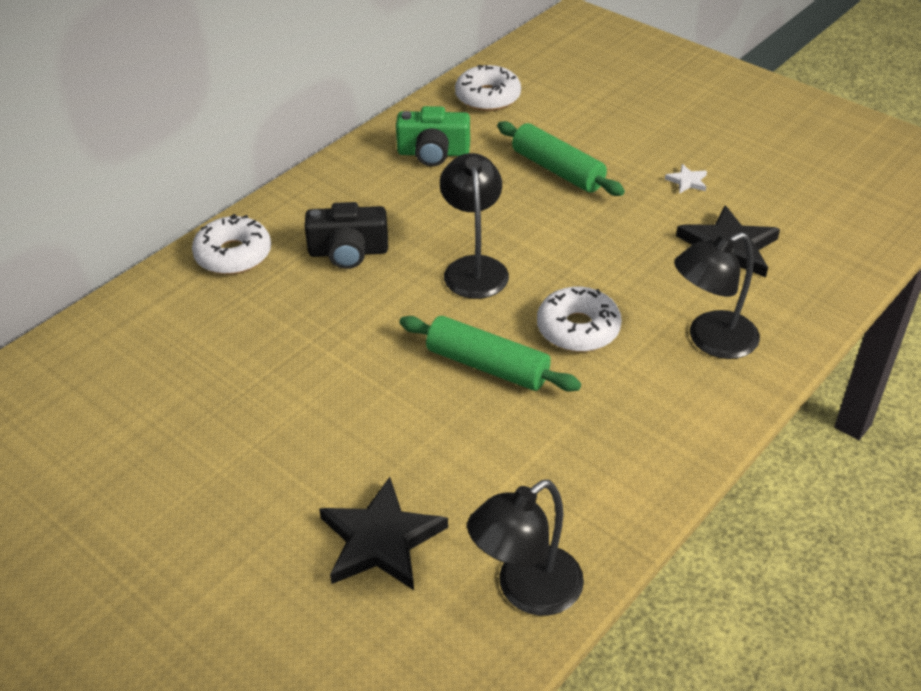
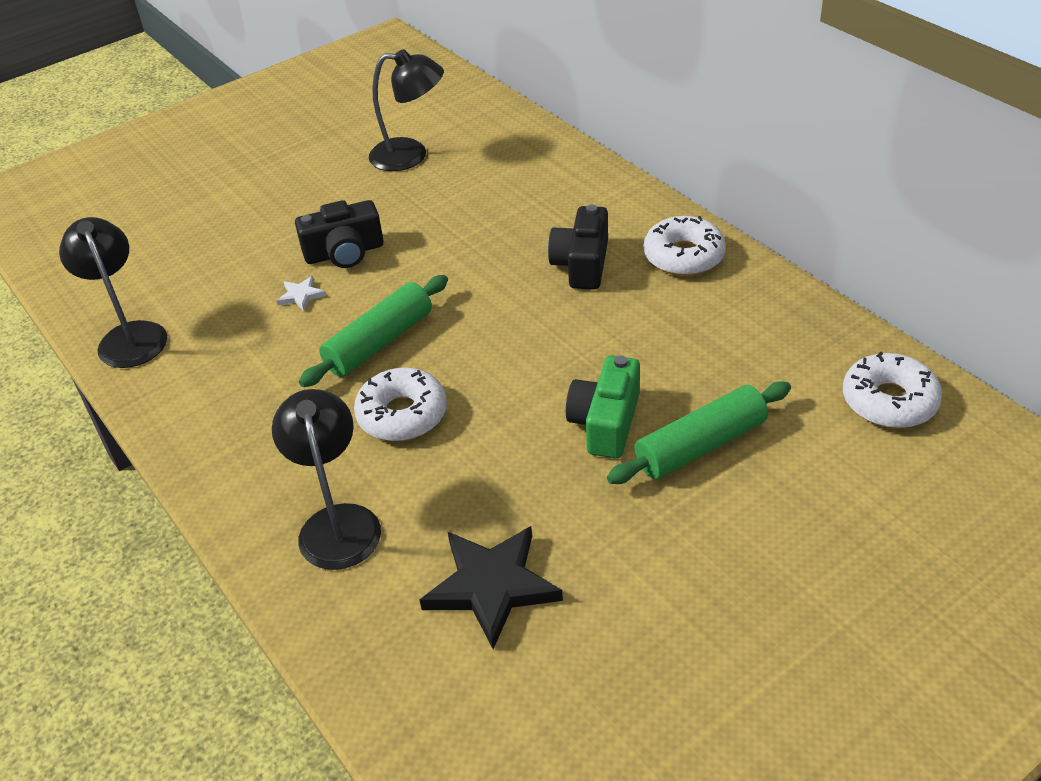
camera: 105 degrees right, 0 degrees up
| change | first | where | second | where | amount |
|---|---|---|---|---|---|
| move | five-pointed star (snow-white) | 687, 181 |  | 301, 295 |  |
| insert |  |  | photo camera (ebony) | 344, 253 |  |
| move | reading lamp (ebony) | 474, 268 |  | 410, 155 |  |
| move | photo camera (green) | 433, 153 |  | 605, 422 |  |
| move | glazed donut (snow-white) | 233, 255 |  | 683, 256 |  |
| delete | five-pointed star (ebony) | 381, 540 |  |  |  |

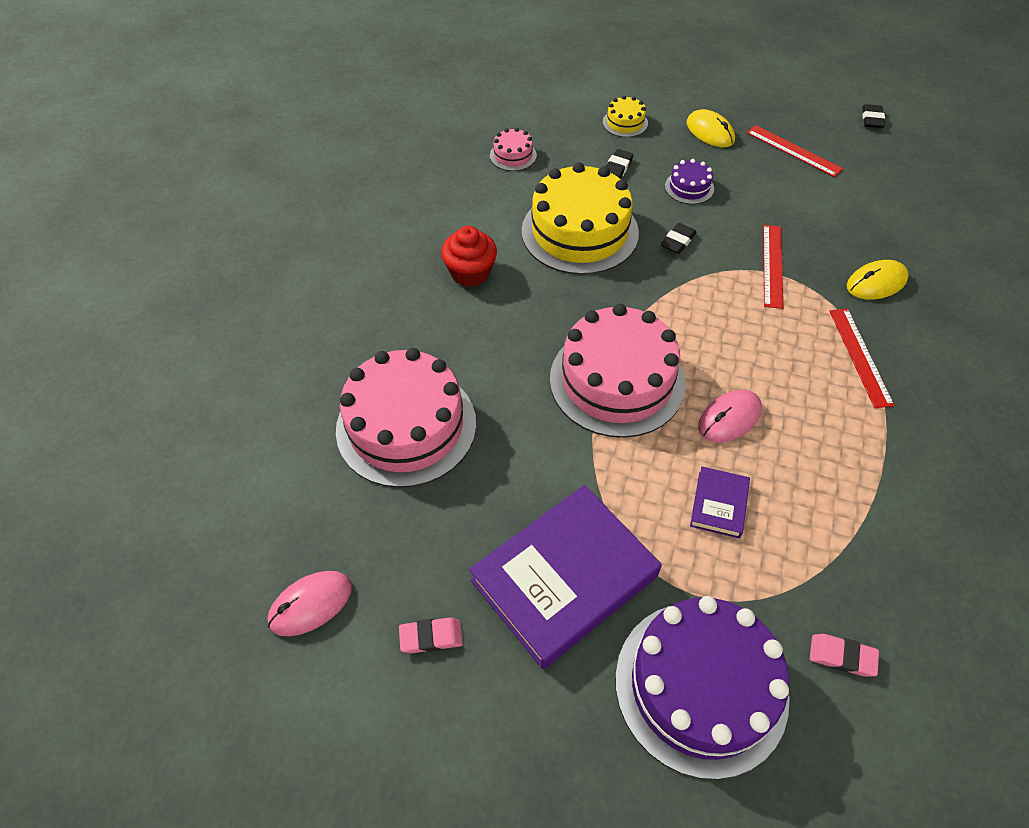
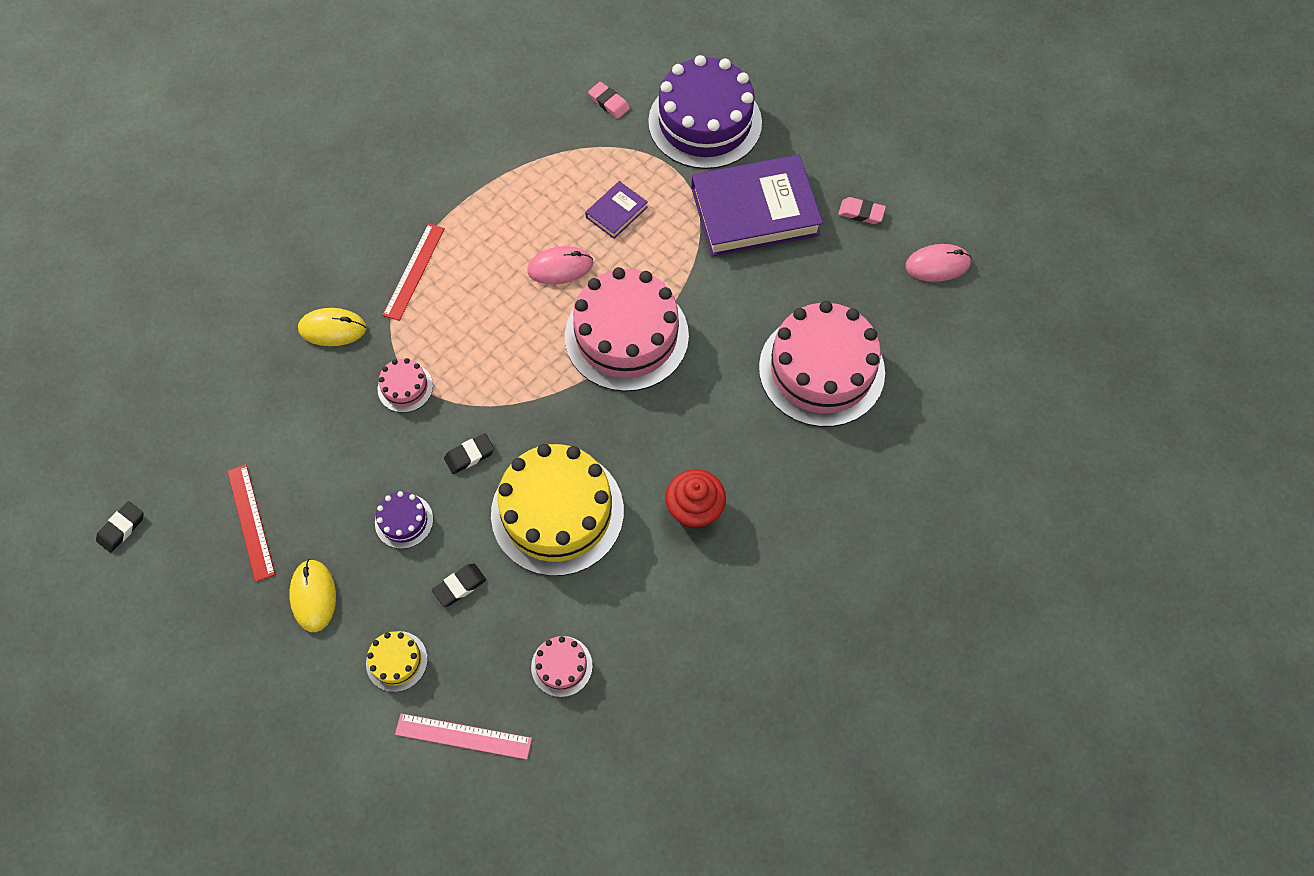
camera: 155 degrees left, 10 degrees up
| change | first | where | second | where | amount |
|---|---|---|---|---|---|
| replace | straightedge (crimson) | 772, 265 | gateau (rosy) | 405, 387 |  |
| insert |  |  | straightedge (rosy) | 463, 736 |  |

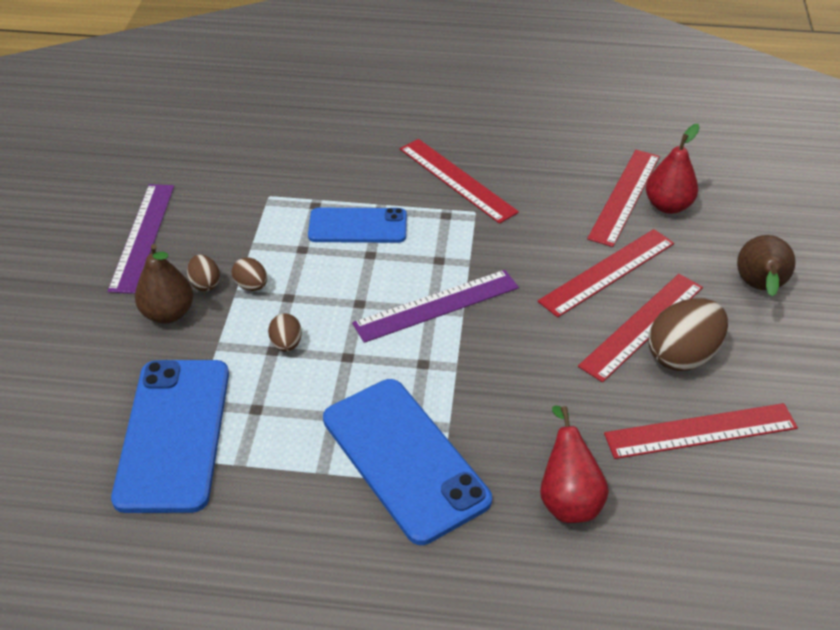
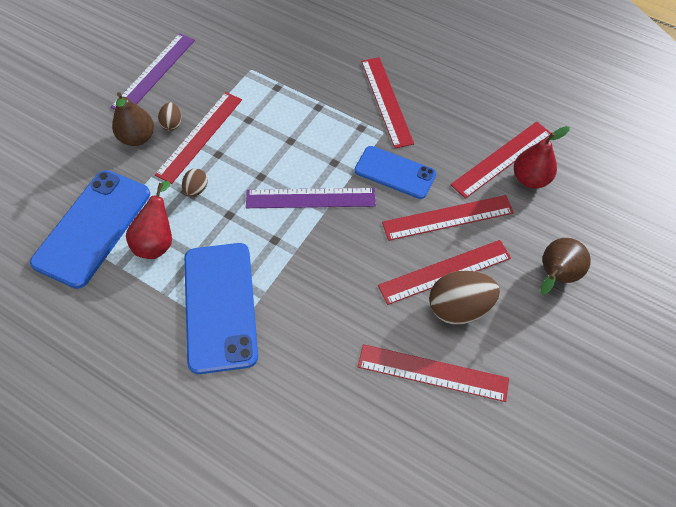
camera: 25 degrees right, 15 degrees up
| change | first | where | second | where | amount |
|---|---|---|---|---|---|
| move | toy pear (crimson) | 568, 499 |  | 157, 241 |  |
| replace | egg (russet) | 251, 286 | straightedge (crimson) | 200, 136 |  |
| move | phone (cobalt) | 358, 226 |  | 395, 172 |  |

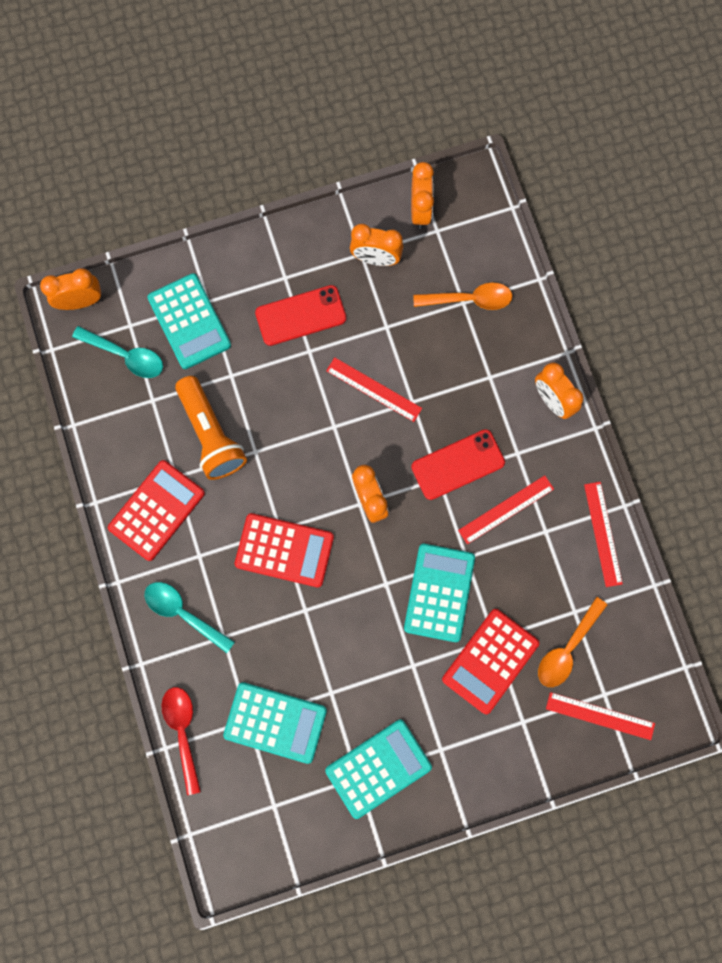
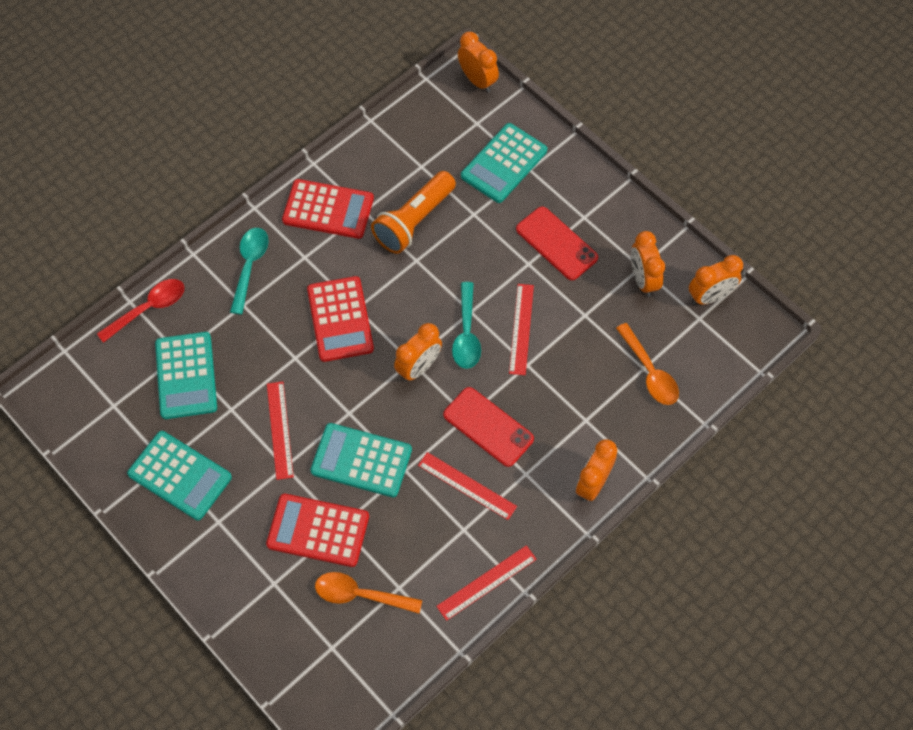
camera: 65 degrees right, 15 degrees down
| change | first | where | second | where | amount |
|---|---|---|---|---|---|
| move | straightedge (crimson) | 600, 716 |  | 279, 430 |  |
| rotate | adding machine (teal) | 439, 592 |  | 361, 460 | 150 degrees counterclockwise |
| move | teaspoon (teal) | 126, 356 |  | 466, 334 |  |

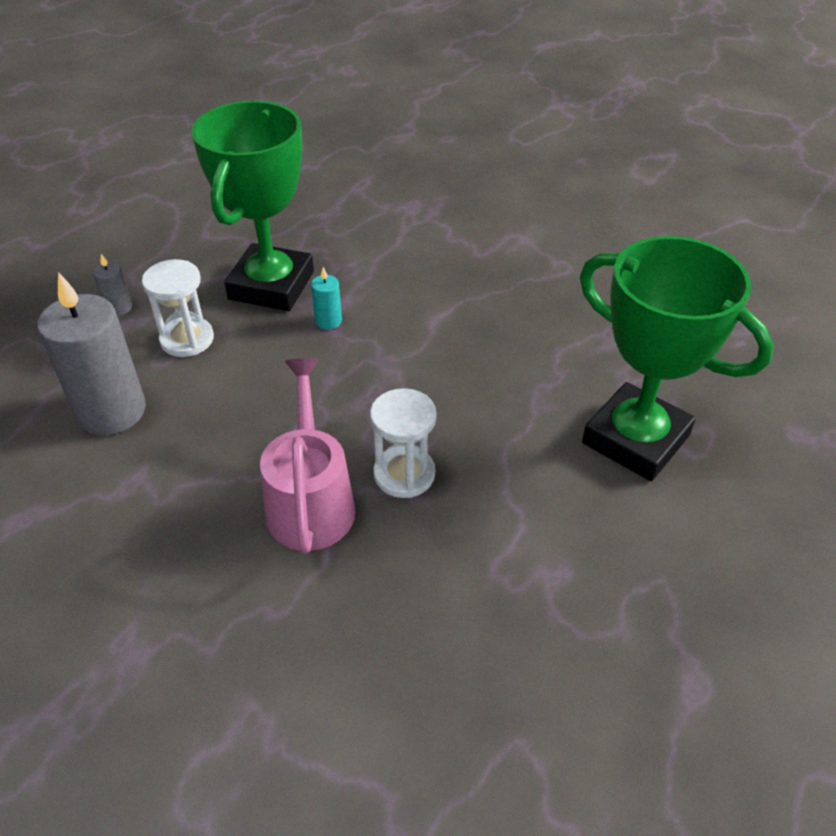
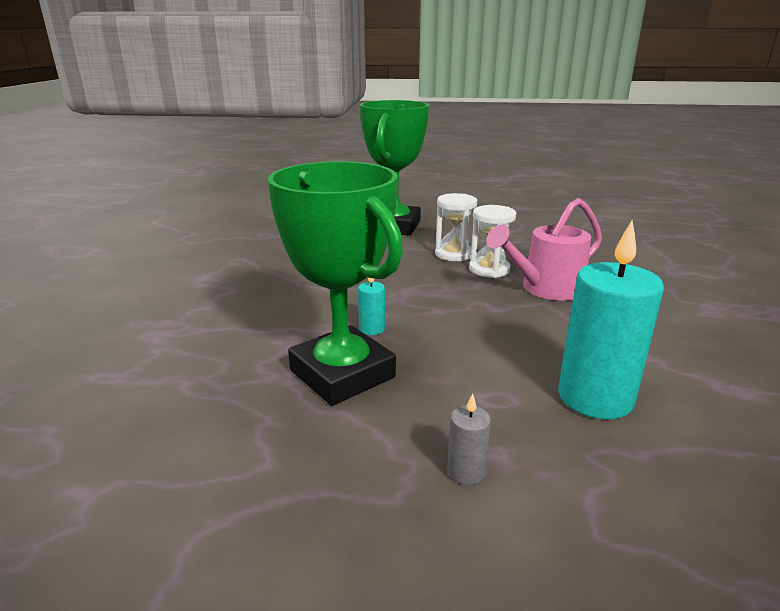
camera: 115 degrees left, 20 degrees down
| change | first | where | second | where | amount |
|---|---|---|---|---|---|
| rotate | trophy (green) | 271, 285 |  | 342, 374 | 60 degrees clockwise |
| move | hourglass (snow-white) | 187, 339 |  | 454, 254 |  |
| recolor | wax candle (ash-grey) | 111, 411 | wax candle (teal) | 595, 397 |  |

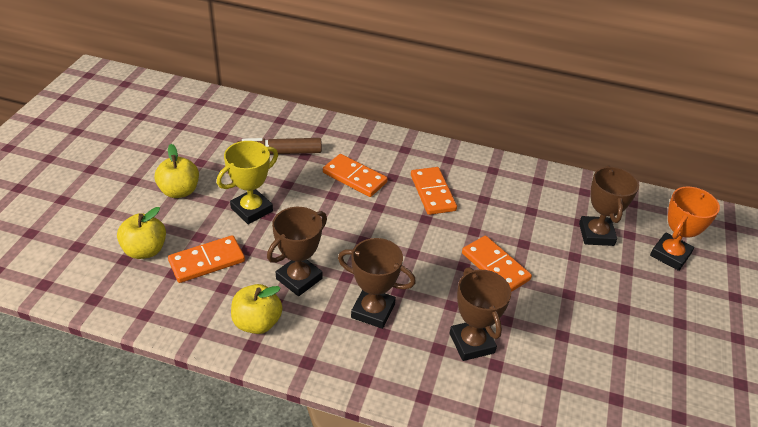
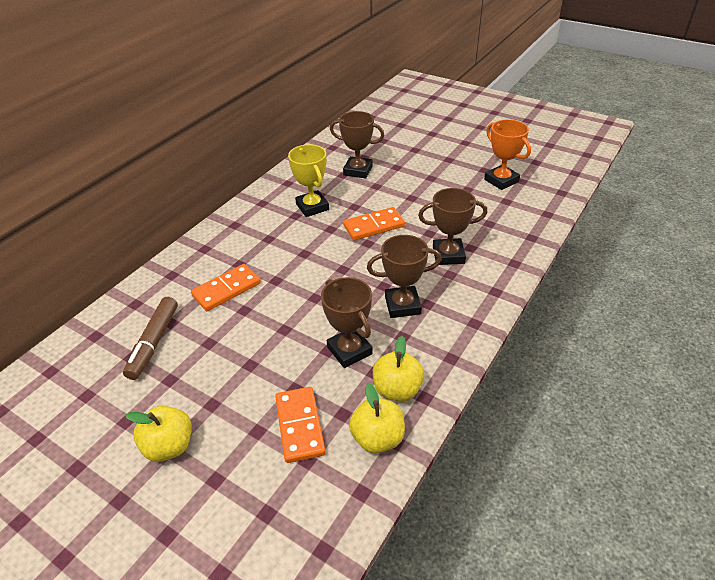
camera: 70 degrees left, 0 degrees up
| change | first | where | second | where | amount |
|---|---|---|---|---|---|
| move | trophy (golden) | 251, 210 |  | 312, 207 |  |
| move | apple (golden) | 145, 250 |  | 377, 438 |  |
| rotate | trophy (russet) | 373, 311 |  | 402, 305 | 45 degrees clockwise |
| move | trophy (orange-coloured) | 670, 255 |  | 501, 180 |  |
| delete | domino piece (orange-coloured) | 432, 193 |  |  |  |

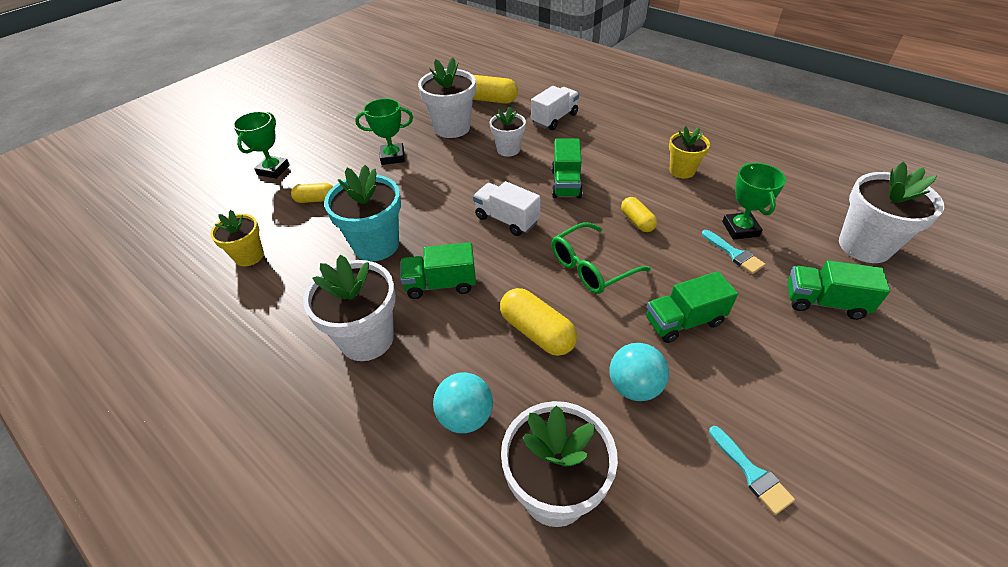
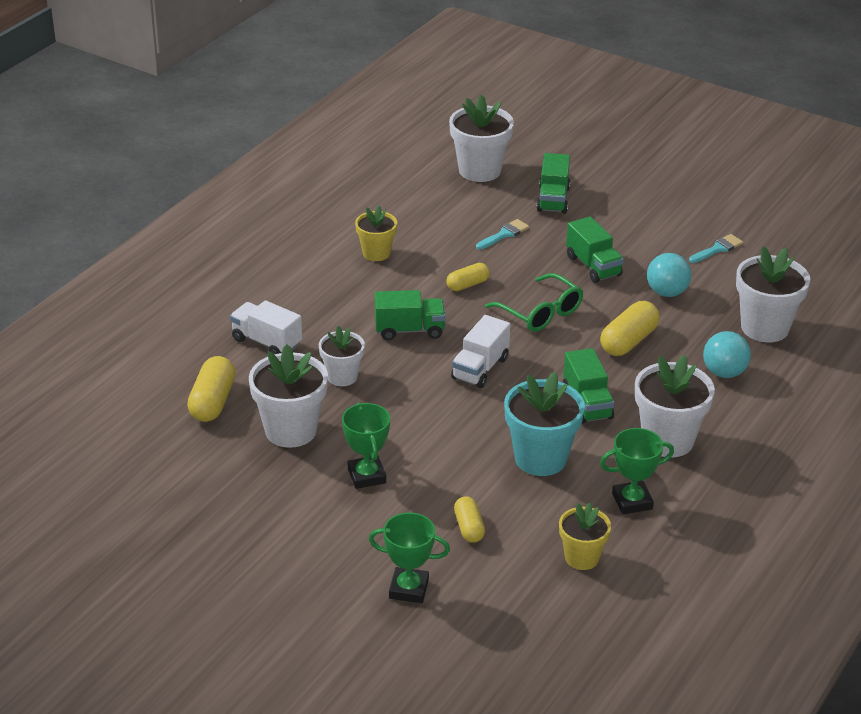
camera: 100 degrees left, 10 degrees down
| change | first | where | second | where | amount |
|---|---|---|---|---|---|
| move | trophy (green) | 740, 229 |  | 632, 501 |  |

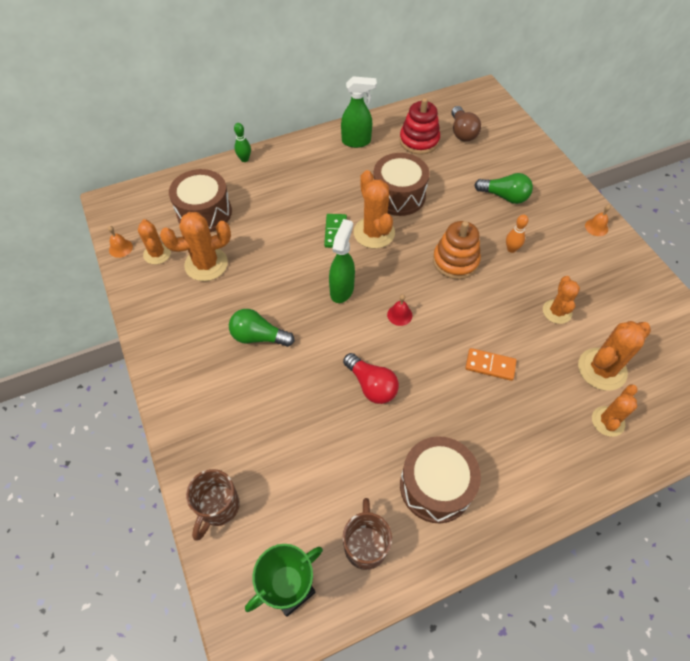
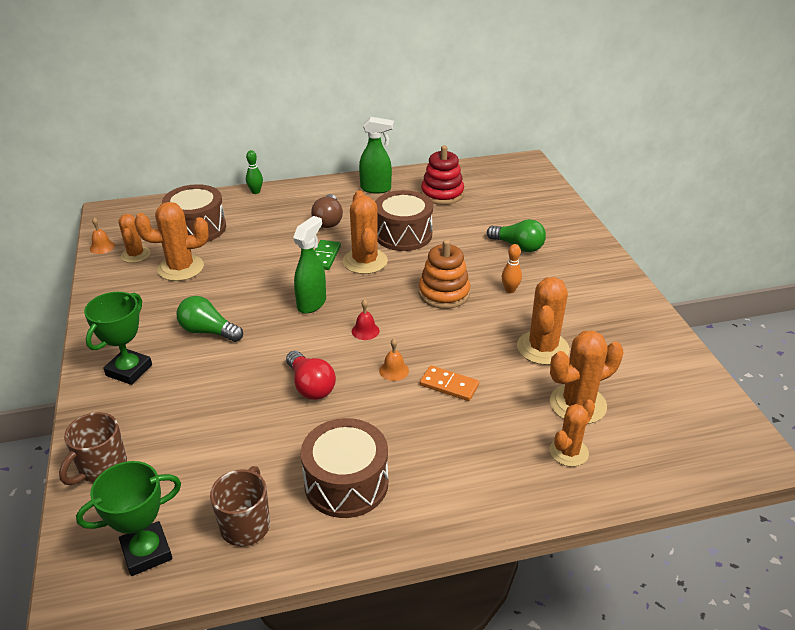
camera: 10 degrees right, 20 degrees down
| change | first | where | second | where | amount |
|---|---|---|---|---|---|
| insert |  |  | trophy (green) | 129, 370 |  |
| move | lightbulb (russet) | 462, 132 |  | 328, 220 |  |
| move | bell (orange-coloured) | 596, 227 |  | 394, 370 |  |
| resize | cactus (orange-coloured) | 557, 311 |  | 542, 348 | x1.55 |

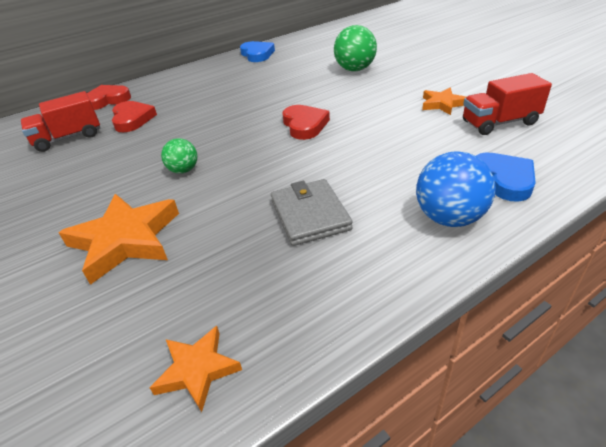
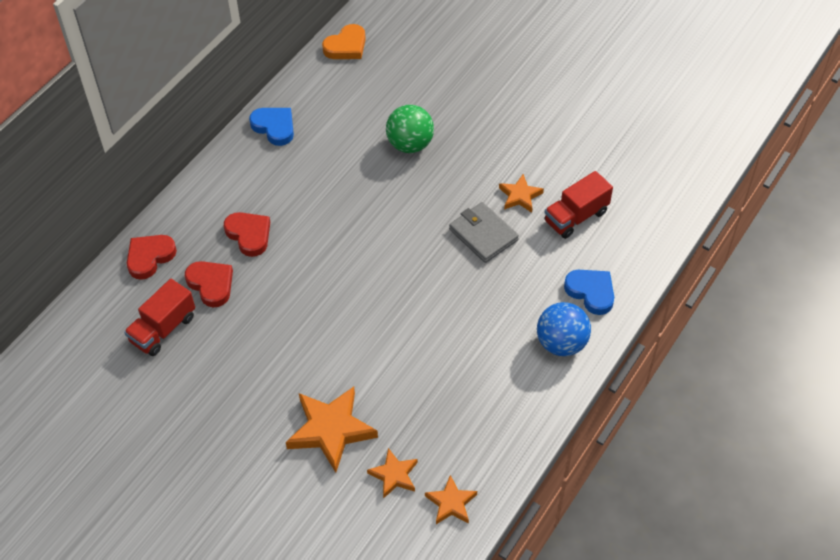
camera: 25 degrees left, 15 degrees up
| change | first | where | second | where | amount |
|---|---|---|---|---|---|
| move | heart shape (crimson) | 304, 125 |  | 249, 235 |  |
| insert |  |  | heart shape (orange-coloured) | 346, 46 |  |
| insert |  |  | five-pointed star (orange-coloured) | 394, 475 |  |
| move | billfold (ash-grey) | 310, 215 |  | 483, 234 |  |
| delete | play ball (green) | 183, 170 |  |  |  |

